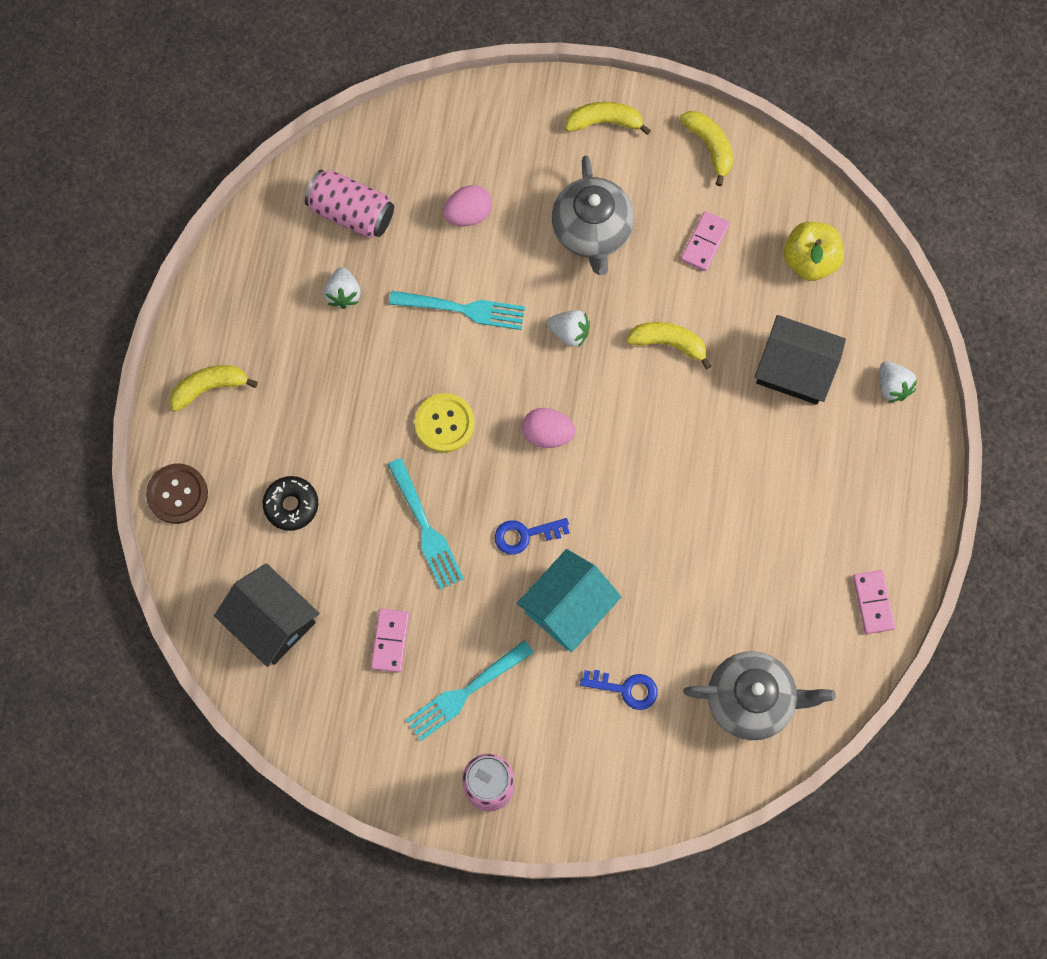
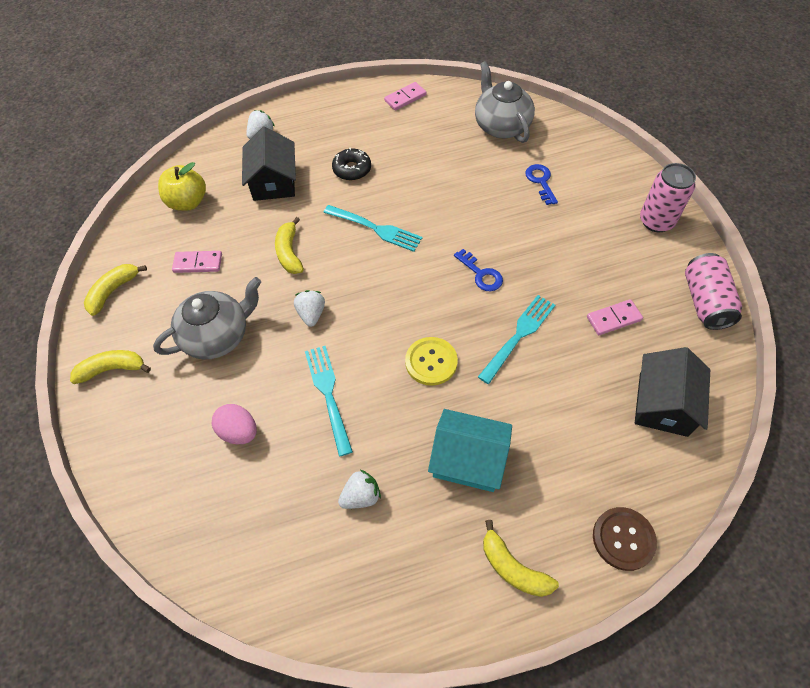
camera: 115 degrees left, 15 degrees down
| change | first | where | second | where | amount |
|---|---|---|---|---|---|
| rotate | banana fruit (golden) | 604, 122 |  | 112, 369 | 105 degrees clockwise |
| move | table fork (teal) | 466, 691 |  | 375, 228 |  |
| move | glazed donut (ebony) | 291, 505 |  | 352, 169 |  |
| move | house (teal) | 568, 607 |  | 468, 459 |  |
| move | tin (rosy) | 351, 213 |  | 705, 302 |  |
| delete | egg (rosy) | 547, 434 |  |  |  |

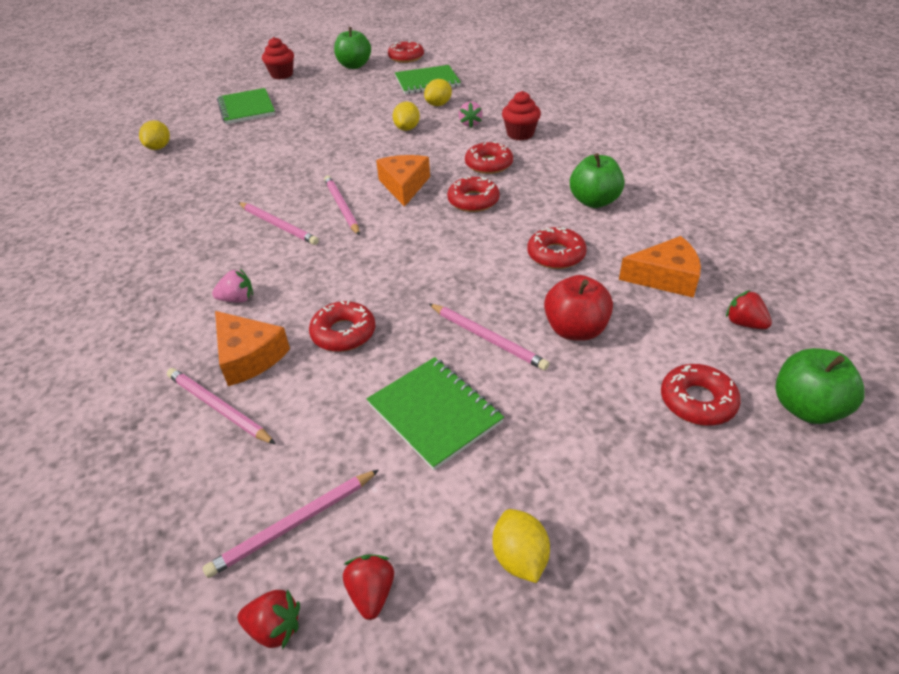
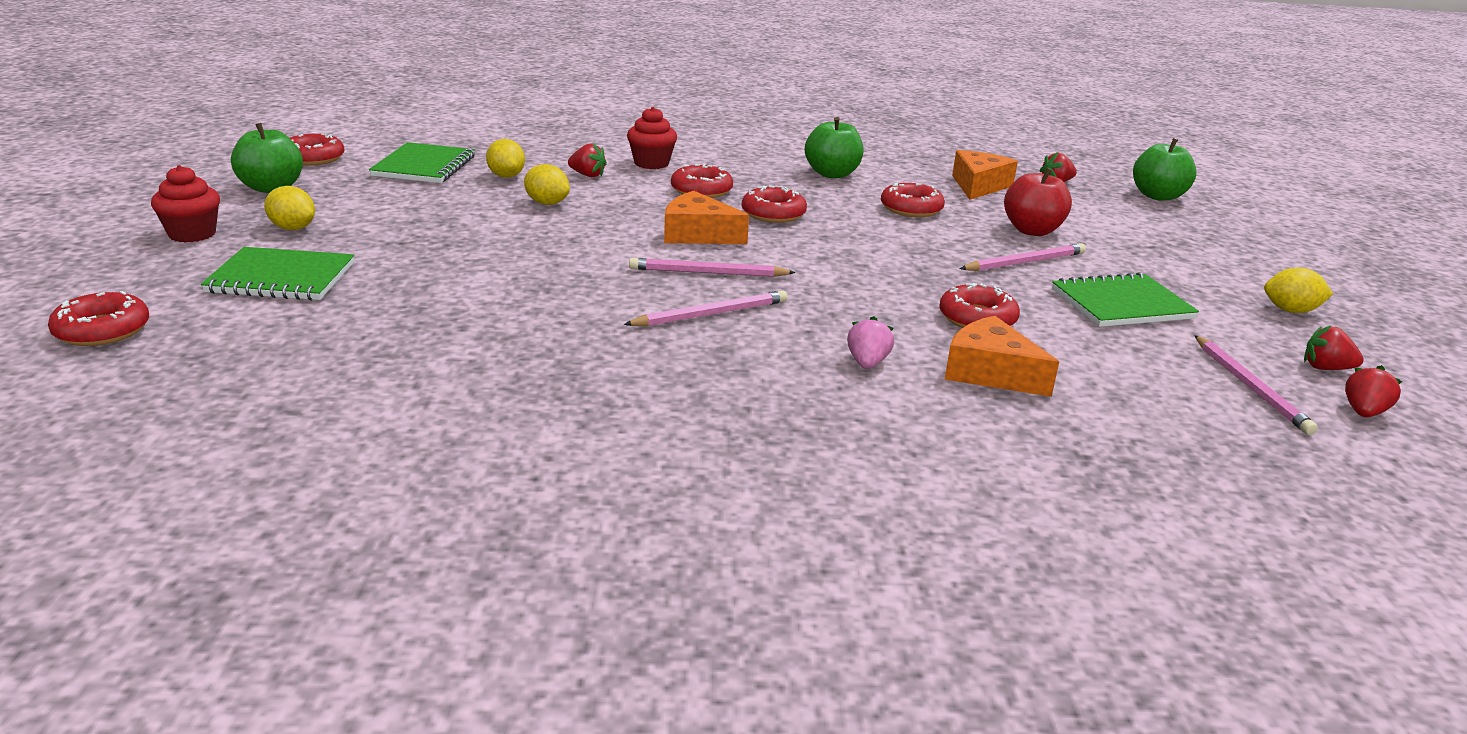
camera: 70 degrees left, 15 degrees down
| change | first | where | second | where | amount |
|---|---|---|---|---|---|
| move | glazed donut (crimson) | 697, 401 |  | 102, 330 |  |
| move | lemon (golden) | 159, 147 |  | 292, 228 |  |
| recolor | toy strawberry (rosy) | 470, 123 | toy strawberry (crimson) | 587, 175 |  |
| rotate | piece of cheese (orange-coloured) | 249, 356 |  | 990, 372 | 120 degrees counterclockwise |
| delete | pencil (rosy) | 218, 408 |  |  |  |

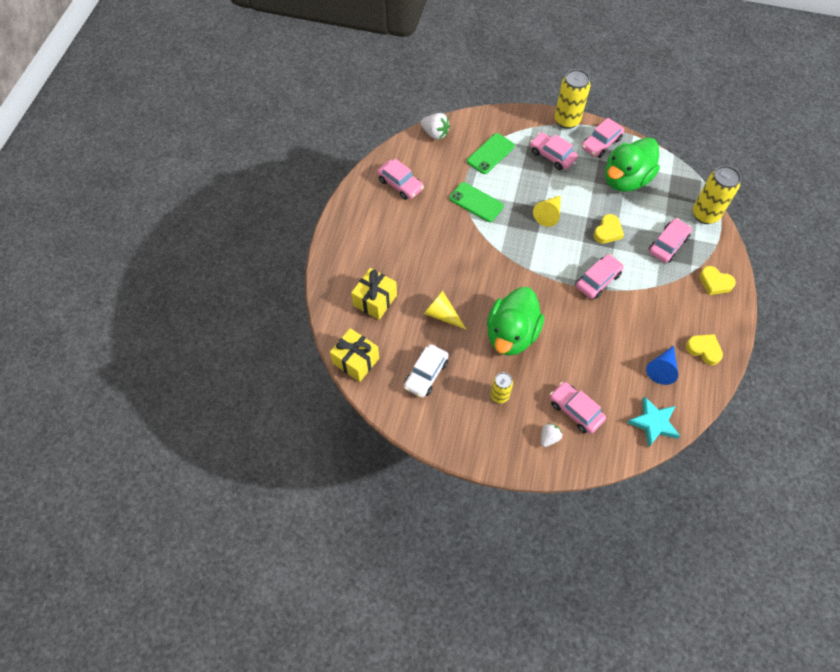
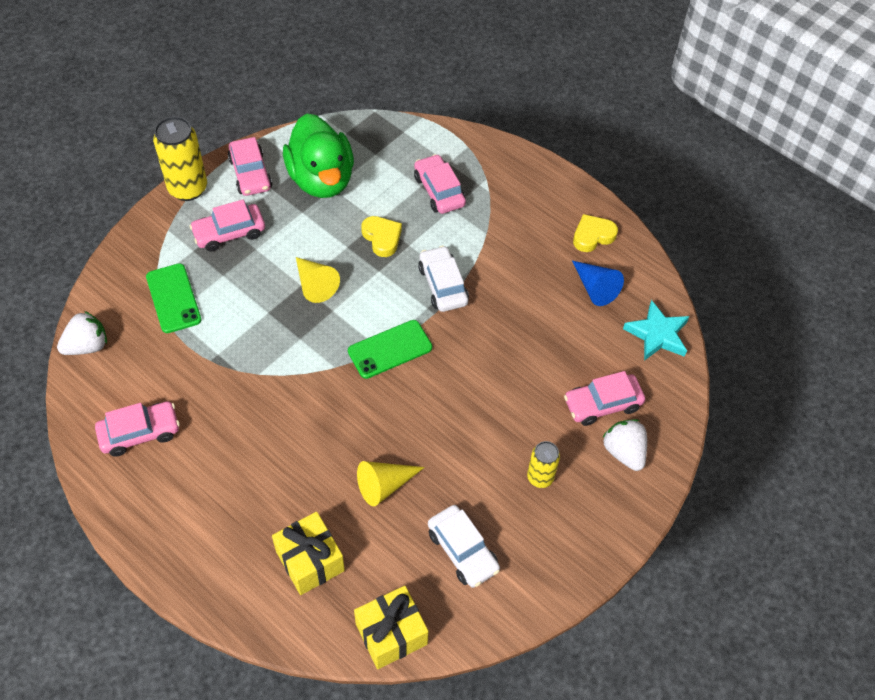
camera: 65 degrees left, 5 degrees down
| change | first | where | second | where | amount |
|---|---|---|---|---|---|
| move | phone (green) | 476, 202 |  | 390, 349 |  |
| recolor | automobile (rosy) | 598, 280 | automobile (snow-white) | 443, 285 |  |
| resize | toy strawberry (snow-white) | 549, 438 |  | 624, 452 | x1.53 |
| delete | toy duck (green) | 511, 334 |  |  |  |
| delete | tin (golden) | 705, 214 |  |  |  |
| delete | heart shape (golden) | 715, 283 |  |  |  |

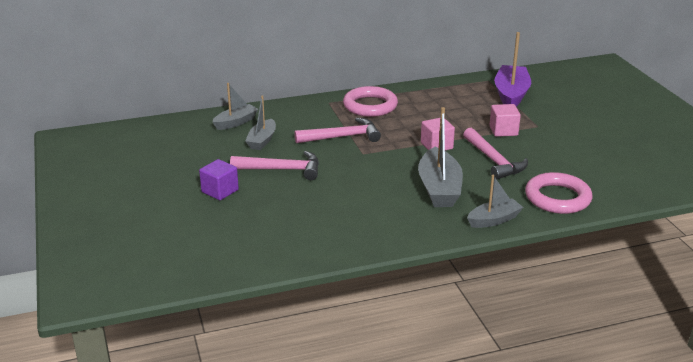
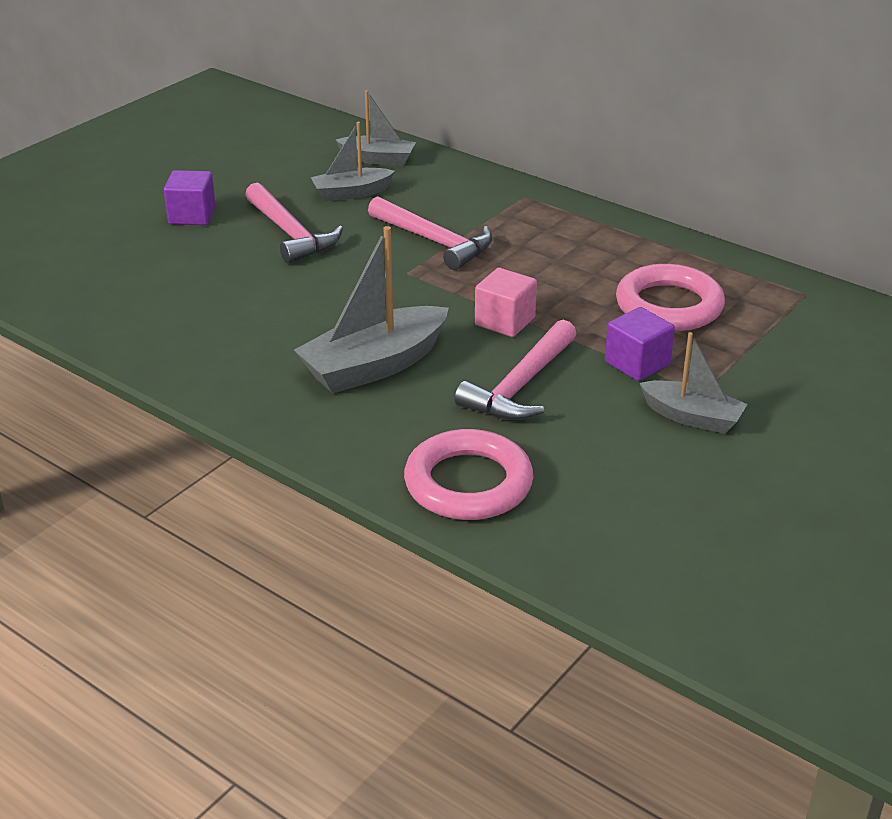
camera: 55 degrees right, 5 degrees up
| change | first | where | second | where | amount |
|---|---|---|---|---|---|
| recolor | block (rosy) | 503, 131 | block (purple) | 637, 363 |  |
| move | ring (rosy) | 370, 106 |  | 669, 306 |  |
| move | boat (ash-grey) | 494, 220 |  | 692, 417 |  |
| delete | boat (purple) | 511, 95 |  |  |  |

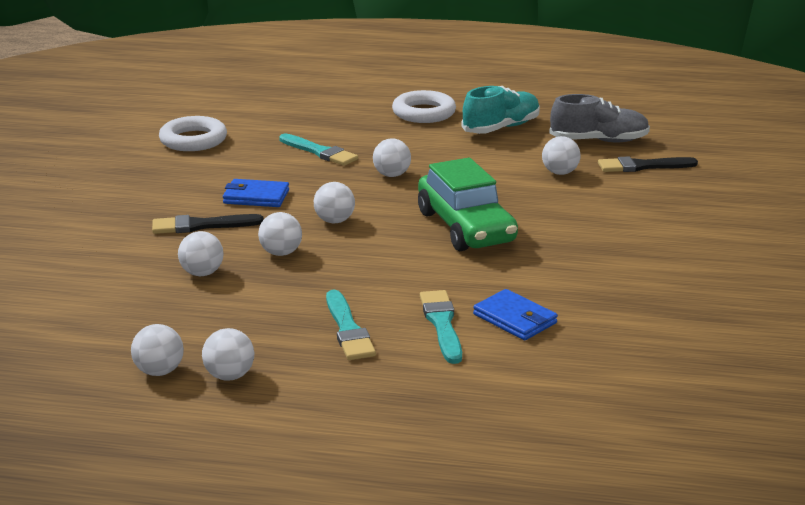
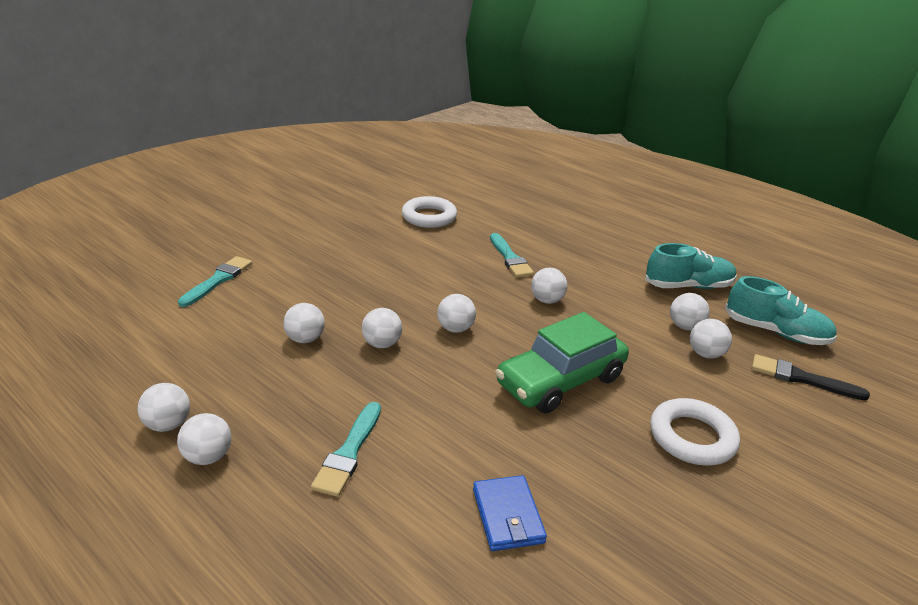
camera: 30 degrees right, 5 degrees up
| change | first | where | second | where | amount |
|---|---|---|---|---|---|
| move | paintbrush (teal) | 442, 324 |  | 218, 280 |  |
| rotate | automobile (green) | 466, 227 |  | 560, 381 | 45 degrees clockwise |
| move | ring (snow-white) | 424, 113 |  | 692, 437 |  |
| insert |  |  | play ball (snow-white) | 685, 326 |  |
| recolor | lace-up shoe (ash-grey) | 598, 141 | lace-up shoe (teal) | 775, 332 |  |
| delete | paintbrush (ebony) | 201, 225 |  |  |  |
| delete | billfold (cobalt) | 256, 197 |  |  |  |

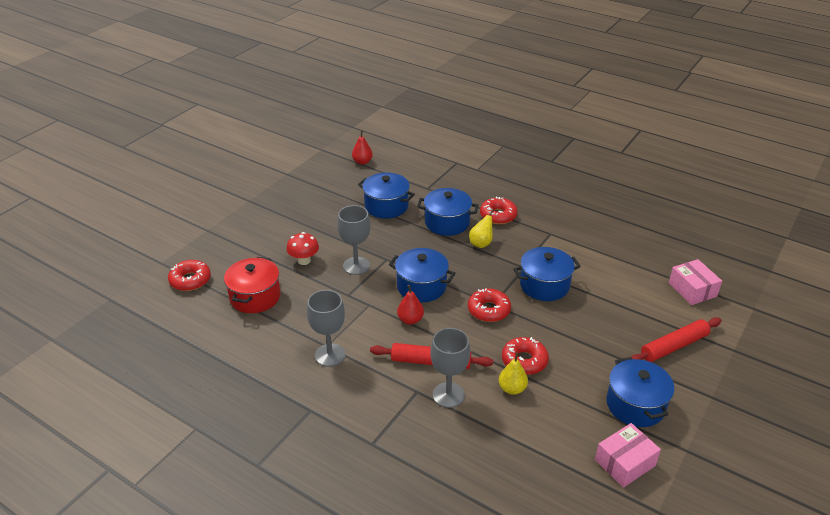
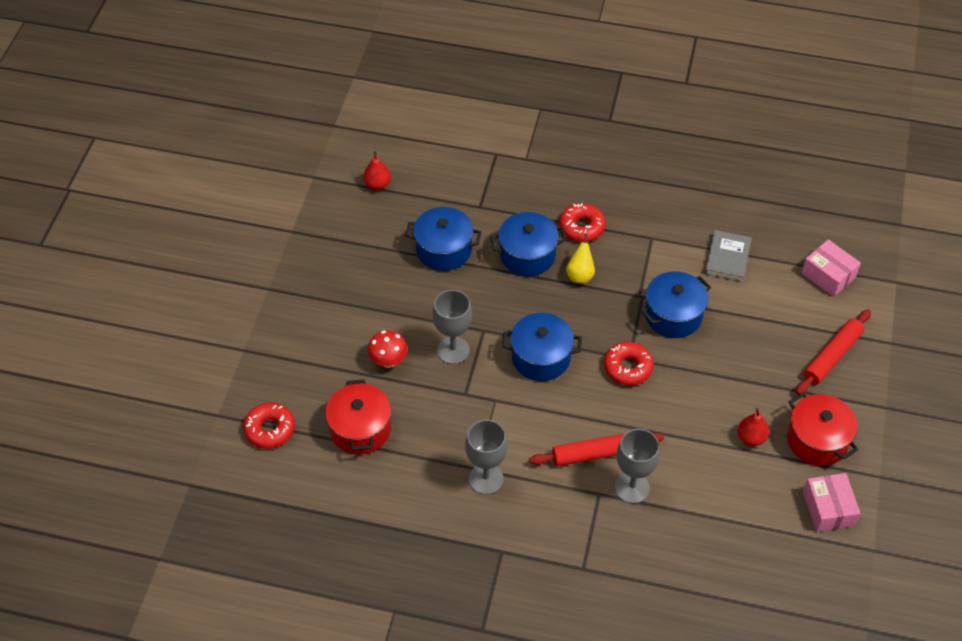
camera: 20 degrees left, 15 degrees up
| change | first | where | second | where | amount |
|---|---|---|---|---|---|
| insert |  |  | hardback (ash-grey) | 727, 258 |  |
| move | toy pear (crimson) | 410, 320 |  | 751, 438 |  |
| recolor | stockpot (cobalt) | 635, 405 | stockpot (crimson) | 817, 440 |  |
| rotate | package (rosy) | 625, 462 |  | 828, 508 | 45 degrees counterclockwise |
| delete | toy pear (golden) | 512, 389 |  |  |  |
| delete | glazed donut (crimson) | 524, 361 |  |  |  |

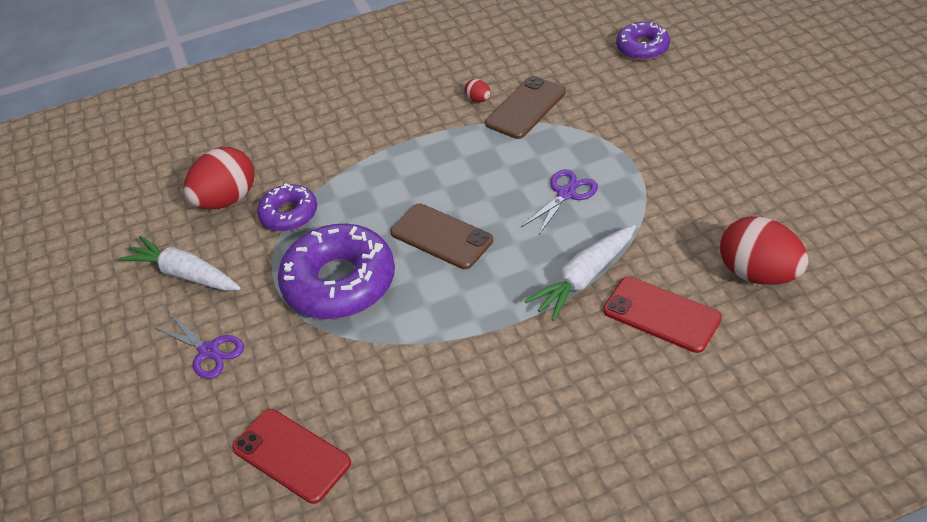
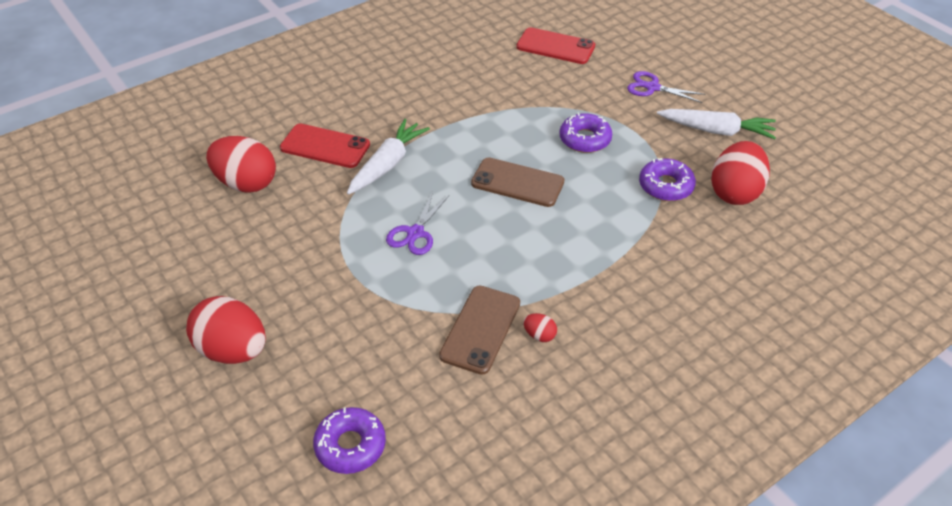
camera: 160 degrees right, 0 degrees up
| change | first | where | second | where | amount |
|---|---|---|---|---|---|
| insert |  |  | egg (crimson) | 233, 350 |  |
| resize | glazed donut (purple) | 339, 282 |  | 585, 139 | x0.55 |

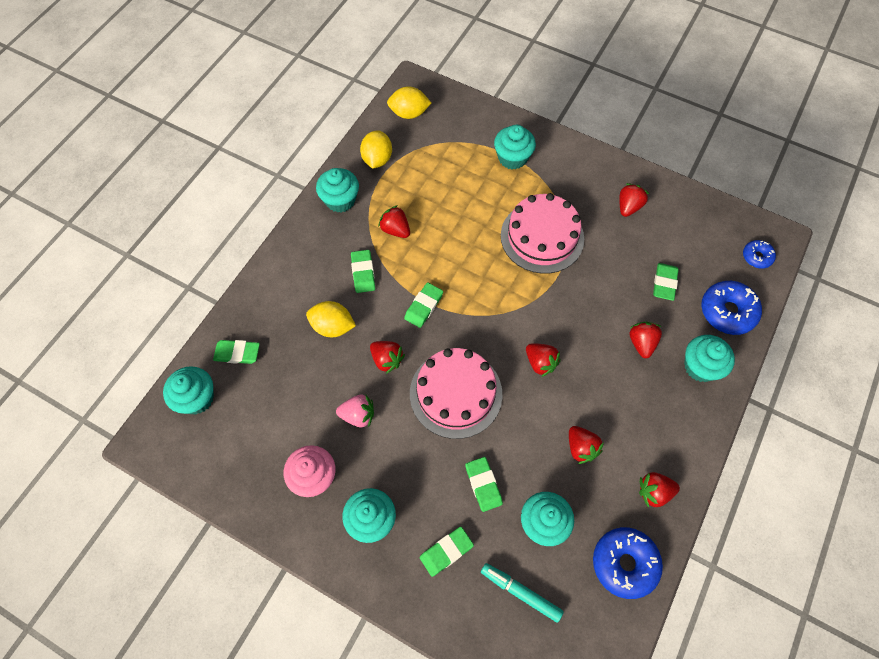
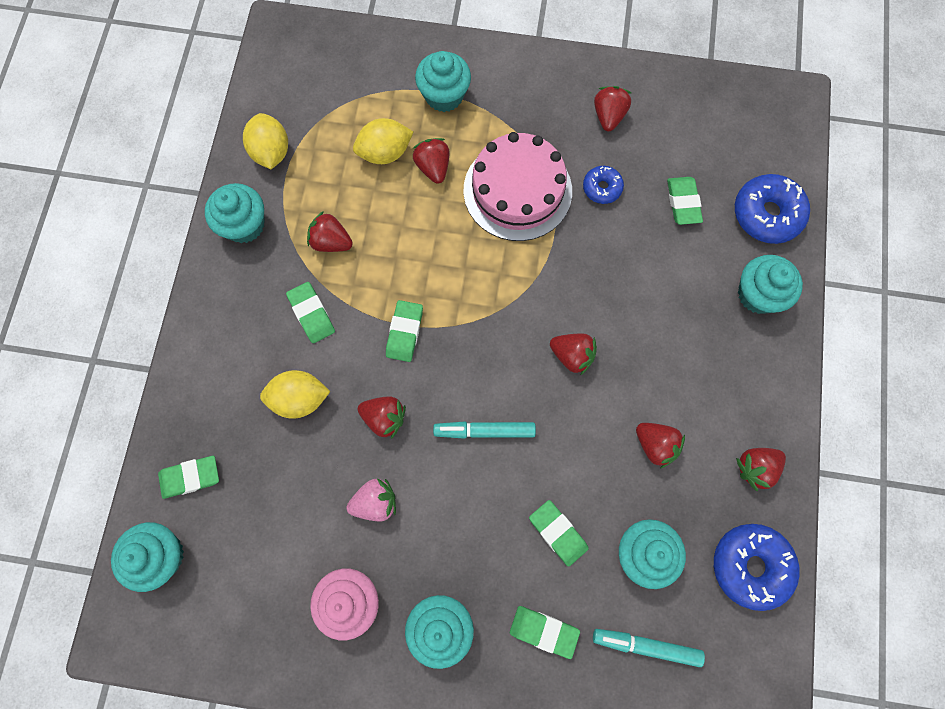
camera: 20 degrees left, 10 degrees up
| change | first | where | second | where | amount |
|---|---|---|---|---|---|
| move | lemon (golden) | 409, 113 |  | 385, 153 |  |
| move | toy strawberry (crimson) | 641, 343 |  | 433, 167 |  |
| replace | gateau (rosy) | 456, 393 | marker pen (teal) | 484, 431 |  |
| rotate | pencil eraser (green) | 446, 552 |  | 544, 631 | 75 degrees clockwise |
| move | glazed donut (cobalt) | 757, 257 |  | 602, 188 |  |

